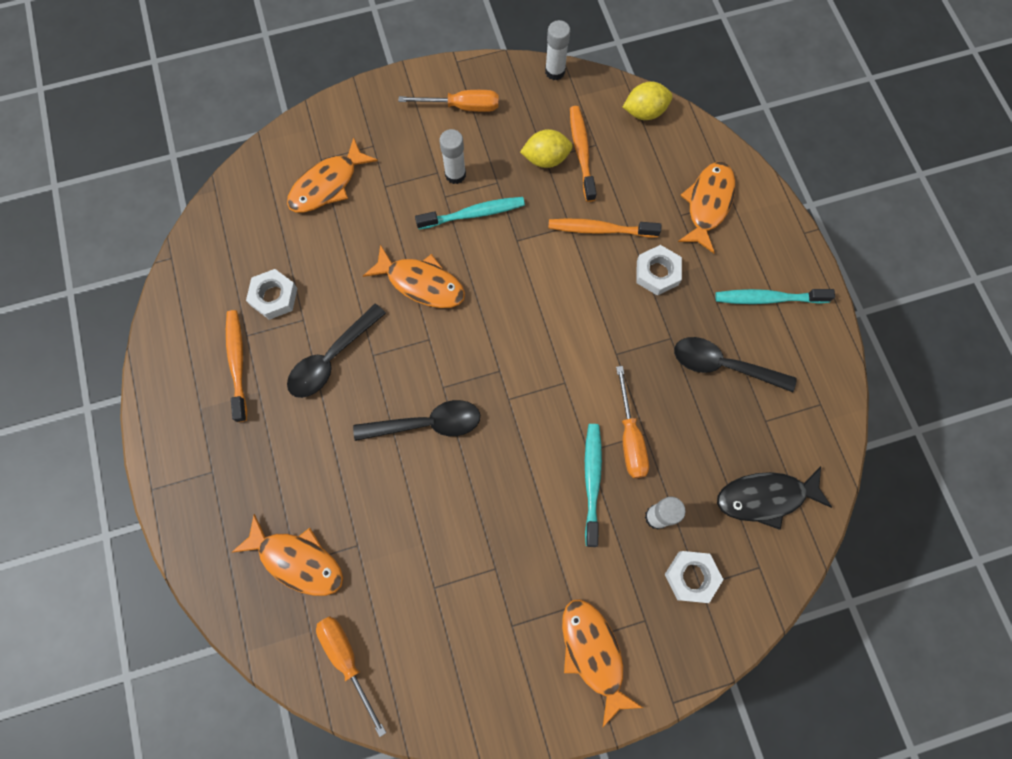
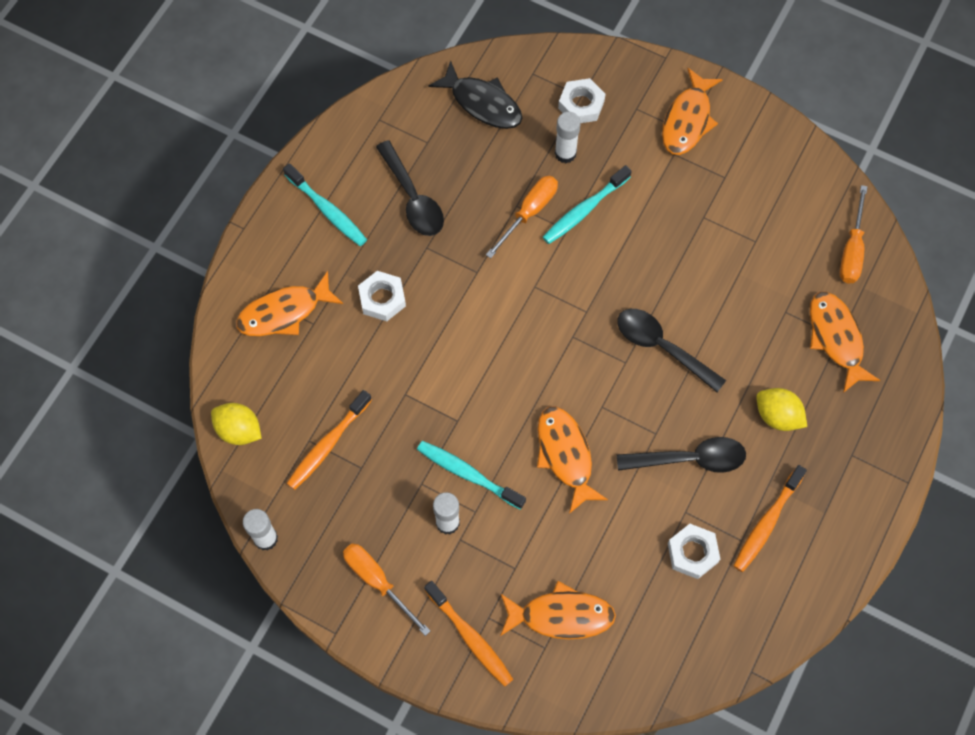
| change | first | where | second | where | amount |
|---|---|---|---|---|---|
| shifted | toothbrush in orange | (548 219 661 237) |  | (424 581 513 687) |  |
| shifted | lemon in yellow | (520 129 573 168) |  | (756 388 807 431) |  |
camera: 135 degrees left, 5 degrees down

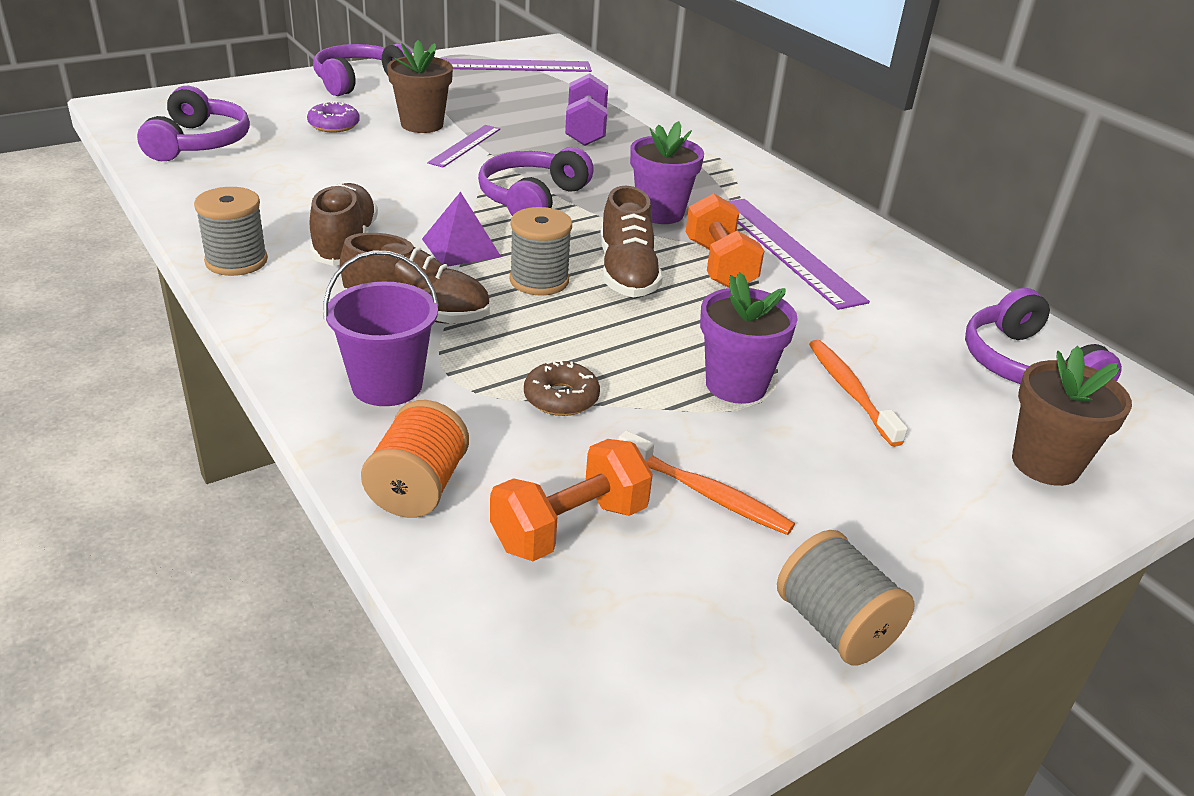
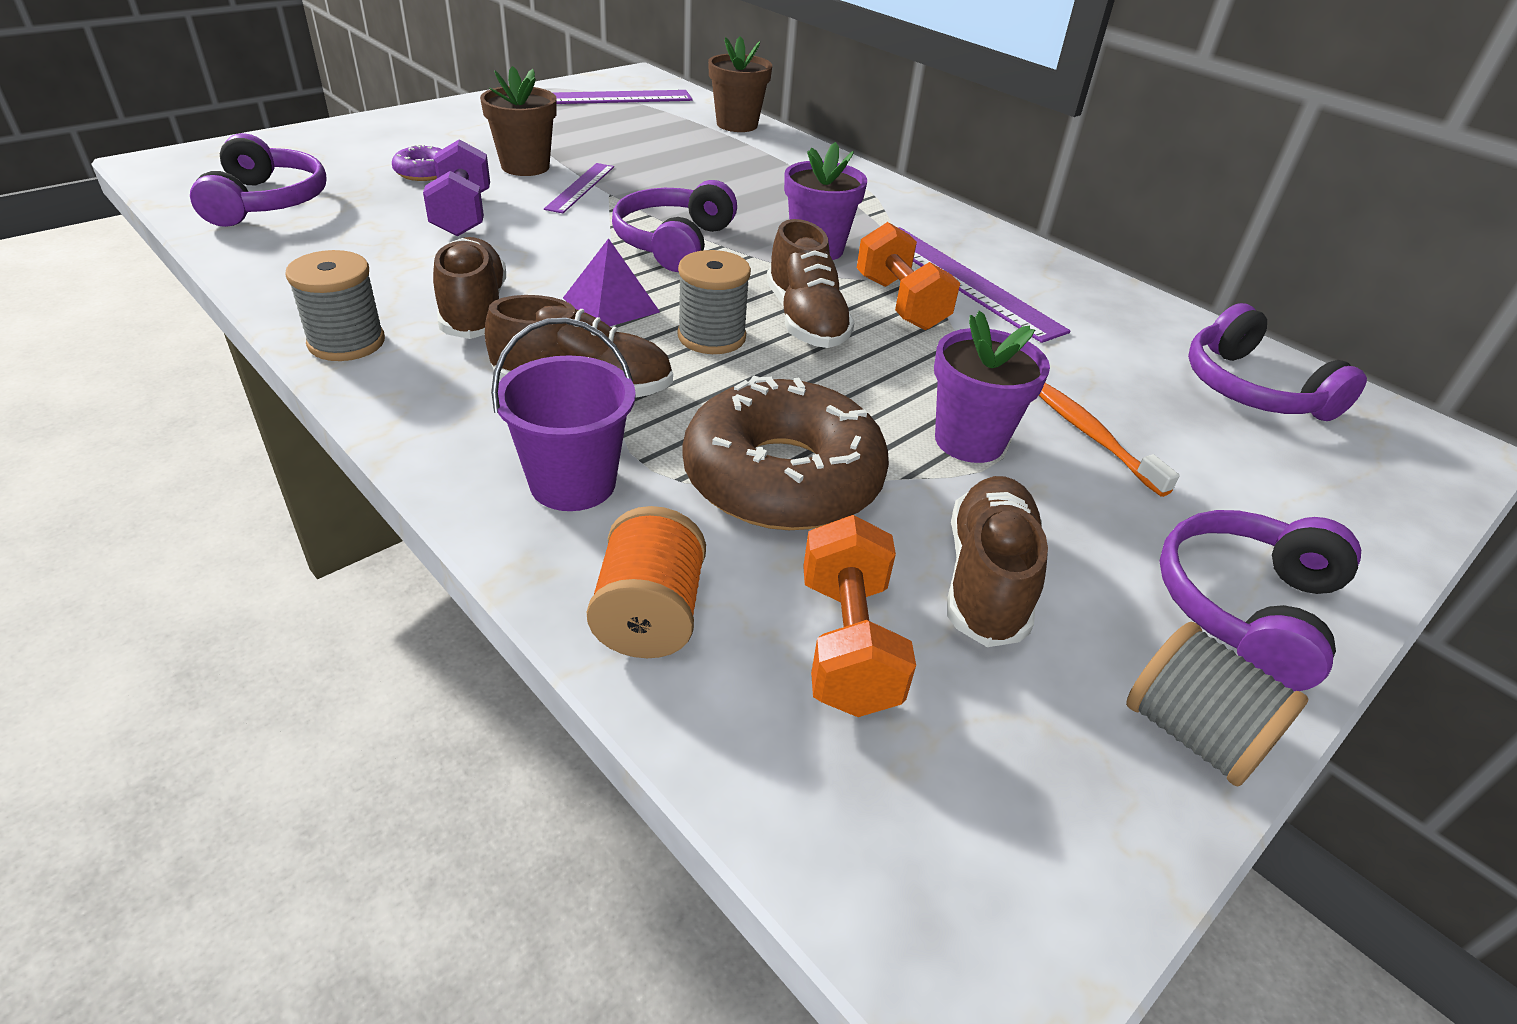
| change | first | where | second | where | amount |
|---|---|---|---|---|---|
| shifted | dumbbell in purple | (565 73 608 146) |  | (423 139 490 236) |  |
| scaled | donut in brown | (524 359 600 416) |  | (683 375 889 530) | x2.24 |
| shifted | flower pot in brown | (1012 346 1132 486) |  | (708 37 772 132) |  |
| rotated | dumbbell in orange | (490 439 653 561) |  | (803 515 916 717) | 45 degrees counterclockwise |
| swapped | toothbrush in orange | (618 430 795 535) | shoe in brown | (947 476 1048 647) |  |
| shifted | headphones in purple | (313 43 413 96) |  | (1159 510 1361 691) |  |
camera: 10 degrees left, 5 degrees up

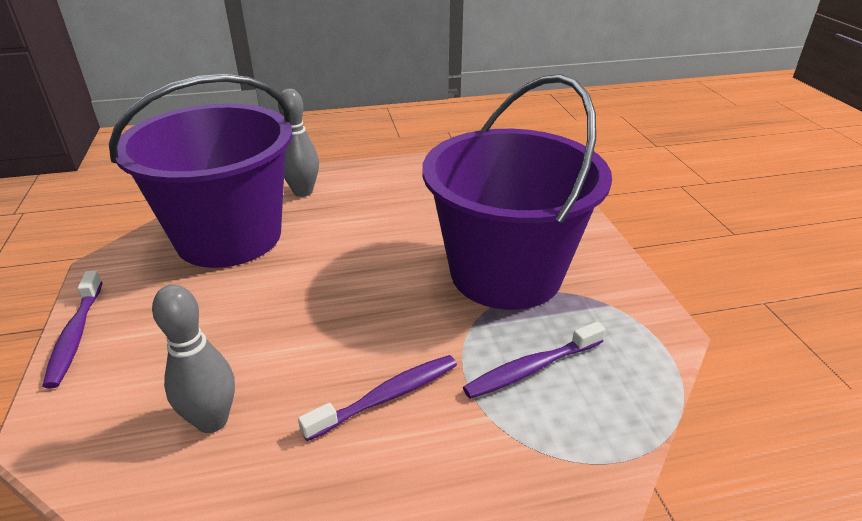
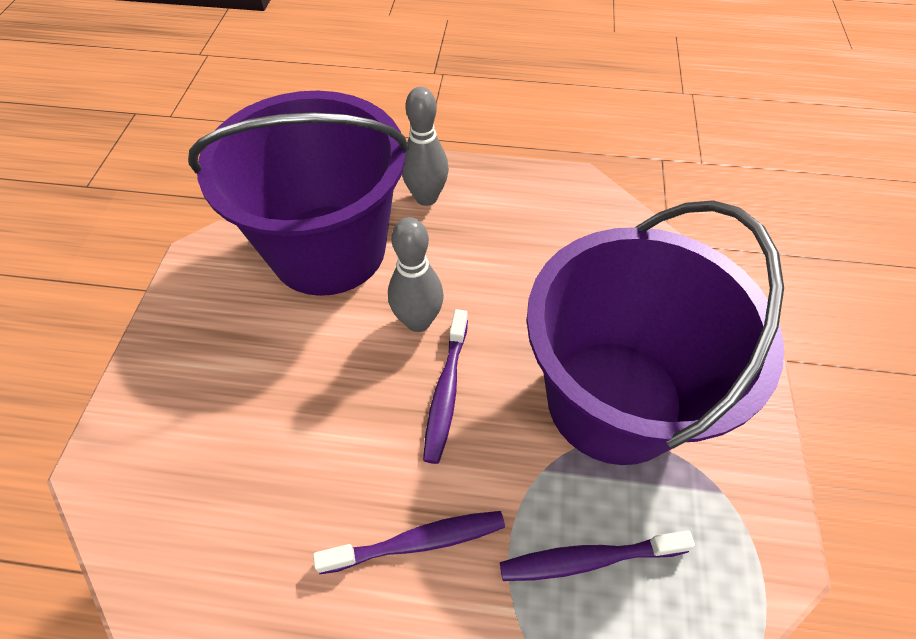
| change | first | where | second | where | amount |
|---|---|---|---|---|---|
| shifted | bowling pin in grey | (152 285 235 433) |  | (388 217 444 332) |  |
| shifted | toothbrush in purple | (42 270 103 389) |  | (423 309 468 464) |  |
camera: 20 degrees right, 20 degrees up

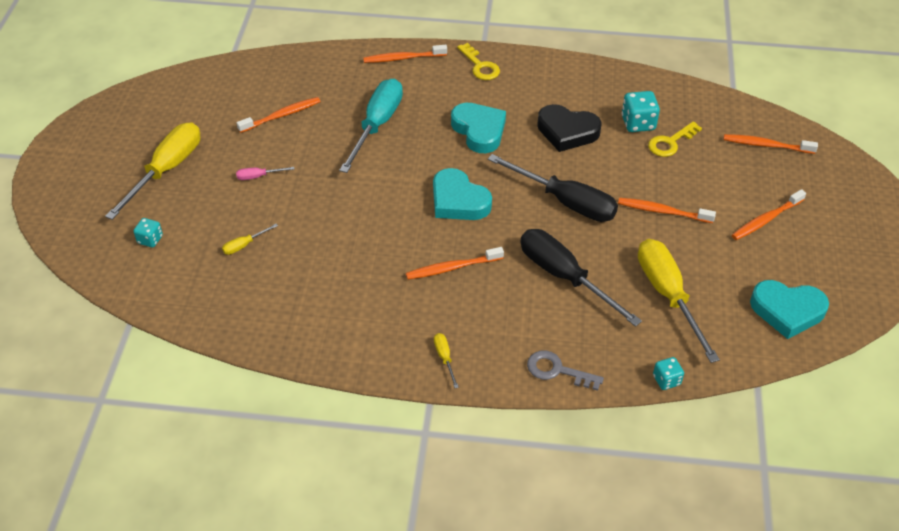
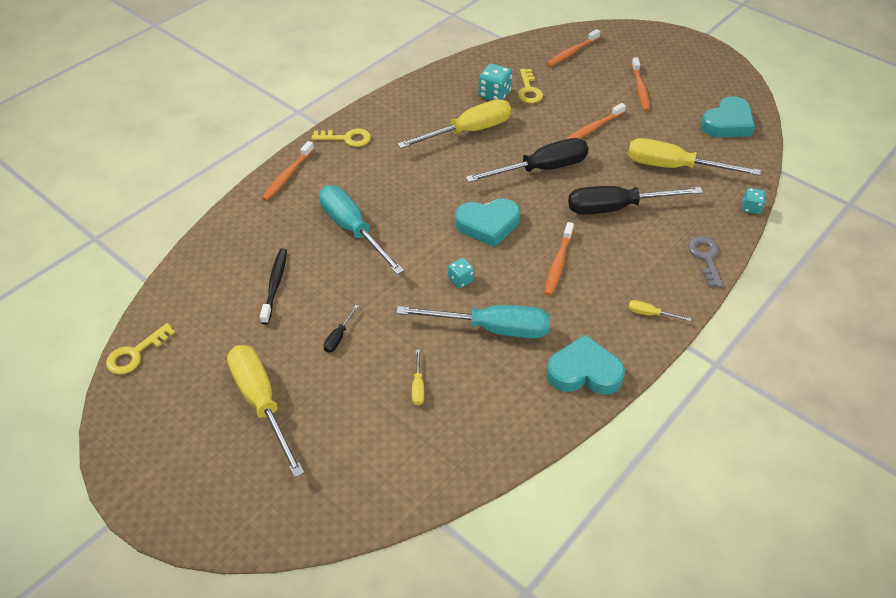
| change | first | where | second | where | amount |
|---|---|---|---|---|---|
| new |  |  | key in yellow | (106 323 175 375) |  |
| repainted | toothbrush in orange | (237 97 321 133) | toothbrush in black | (260 249 287 324) |  |
| repainted | screwdriver in pink | (236 167 295 180) | screwdriver in black | (324 305 359 352) |  |
| new |  |  | screwdriver in turquoise | (396 305 550 339) |  |
| swapped | heart in black | (537 104 602 152) | screwdriver in yellow | (397 99 511 149) |  |
| shifted | dice in turquoise | (133 218 163 247) |  | (448 258 474 288) |  |
| shifted | heart in turquoise | (451 103 506 153) |  | (546 335 625 395) |  |
| rotated | key in grey | (527 350 604 391) |  | (688 236 723 287) | 120 degrees clockwise |
camera: 55 degrees left, 0 degrees up

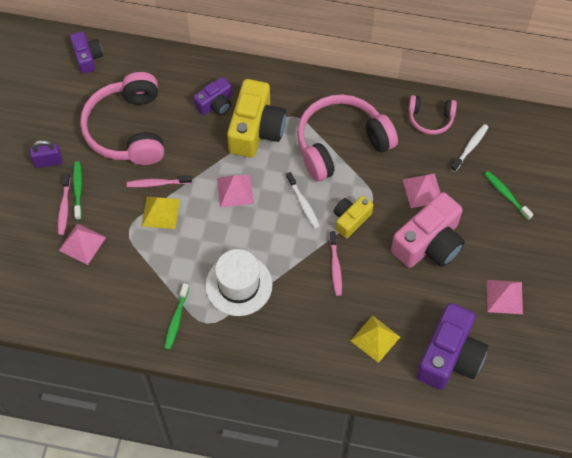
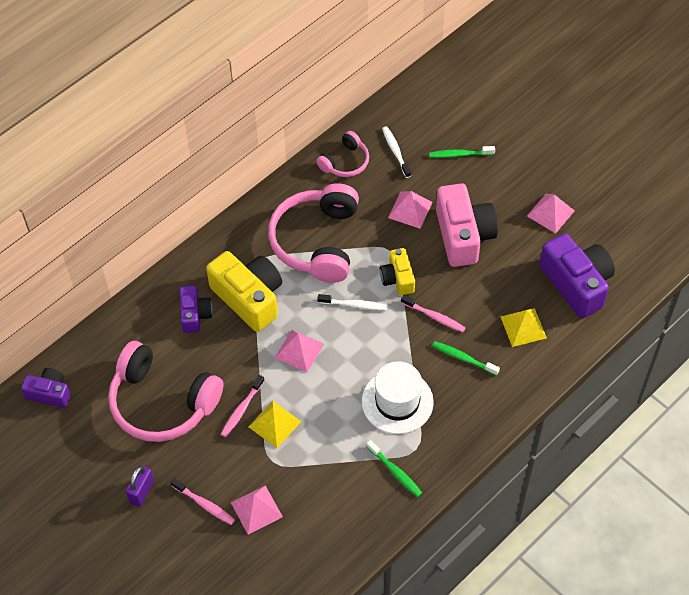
| change | first | where | second | where | amount |
|---|---|---|---|---|---|
| shifted | toothbrush in green | (73 161 82 220) |  | (432 341 500 376) |  |
camera: 55 degrees left, 5 degrees down

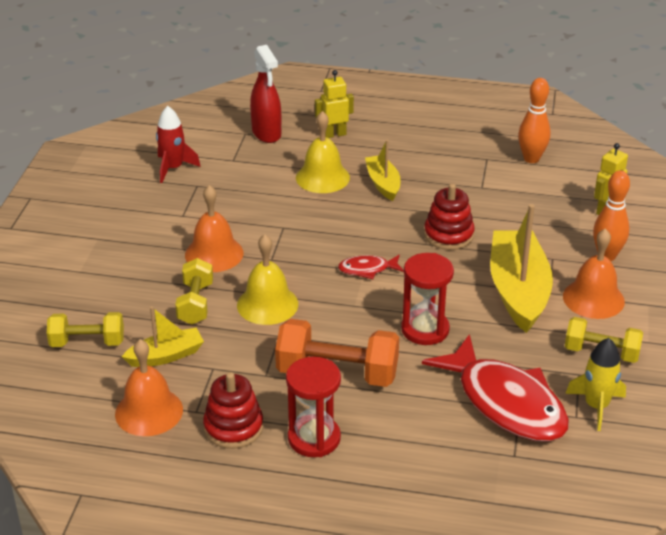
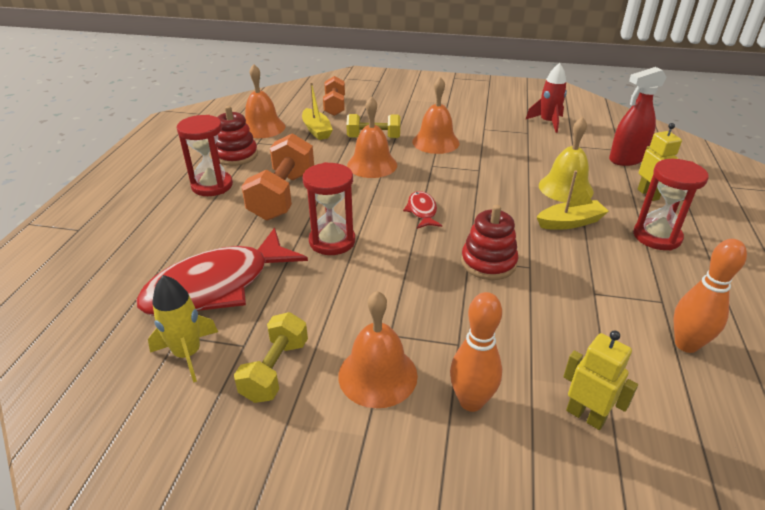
| change | first | where | second | where | amount |
|---|---|---|---|---|---|
| repainted | dumbbell in yellow | (47 312 124 347) | dumbbell in orange | (323 76 345 116) |  |
| repainted | bell in yellow | (237 234 298 325) | bell in orange | (347 96 397 178) |  |
| new |  |  | hourglass in red | (633 159 709 250) |  |
| gone | boat in yellow | (490 204 553 333) |  |  |  |
camera: 90 degrees right, 0 degrees up

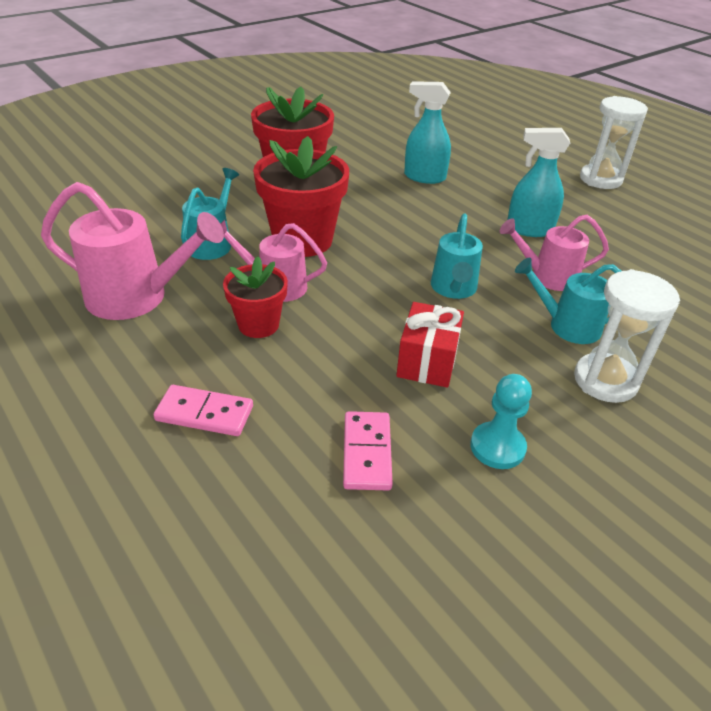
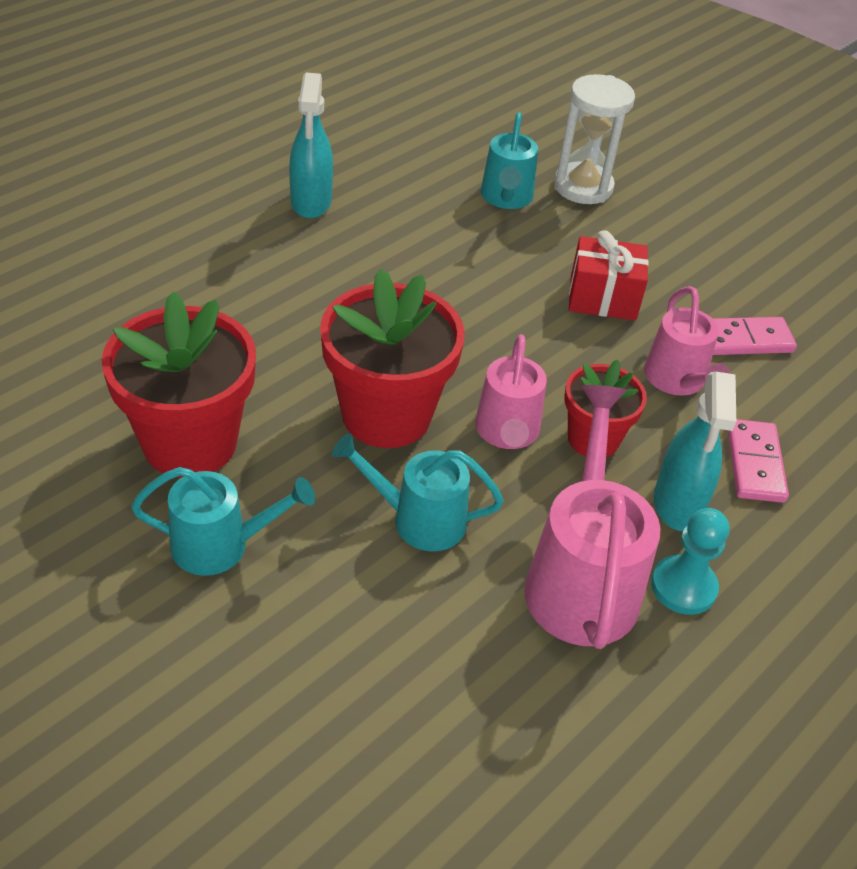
| change | first | where | second | where | amount |
|---|---|---|---|---|---|
| shifted | watering can in turquoise | (431 214 483 299) |  | (131 467 315 576) |  |
| shifted | watering can in pink | (500 215 609 291) |  | (644 286 730 396) |  |
| shifted | pawn in turquoise | (470 374 532 469) |  | (651 508 729 615) |  |
| shifted | spray bottle in turquoise | (404 81 451 184) |  | (654 372 736 531) |  |
| gone | hourglass in white | (580 96 648 189) |  |  |  |
camera: 100 degrees left, 5 degrees up

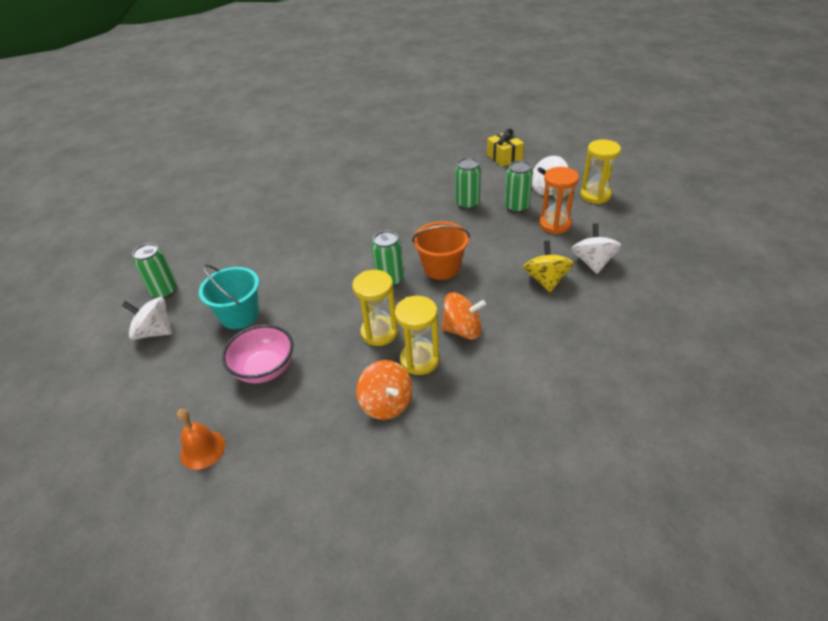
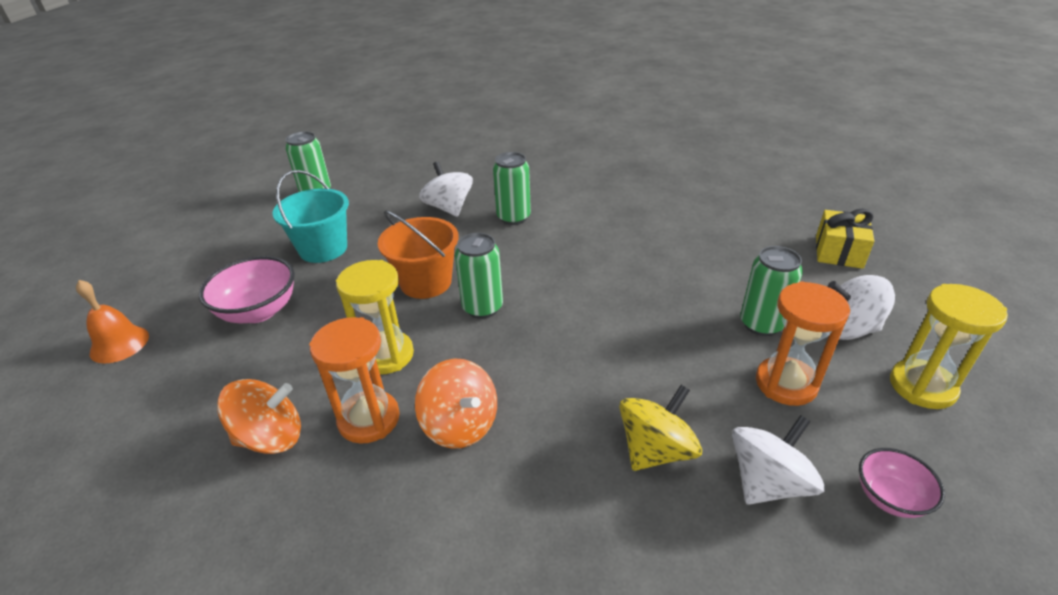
| change | first | where | second | where | amount |
|---|---|---|---|---|---|
| rotated | spinning top in orange | (356 360 412 420) |  | (217 379 301 454) | 120 degrees counterclockwise |
| repainted | hourglass in yellow | (395 296 439 375) | hourglass in orange | (309 317 400 444) |  |
| shifted | bucket in orange | (412 221 470 280) |  | (378 210 459 299) |  |
| shifted | spinning top in white | (122 297 172 340) |  | (419 161 473 217) |  |
| shifted | can in green | (455 158 481 210) |  | (493 152 531 225) |  |
| new |  |  | bowl in pink | (859 448 945 518) |  |
camera: 45 degrees right, 5 degrees down

